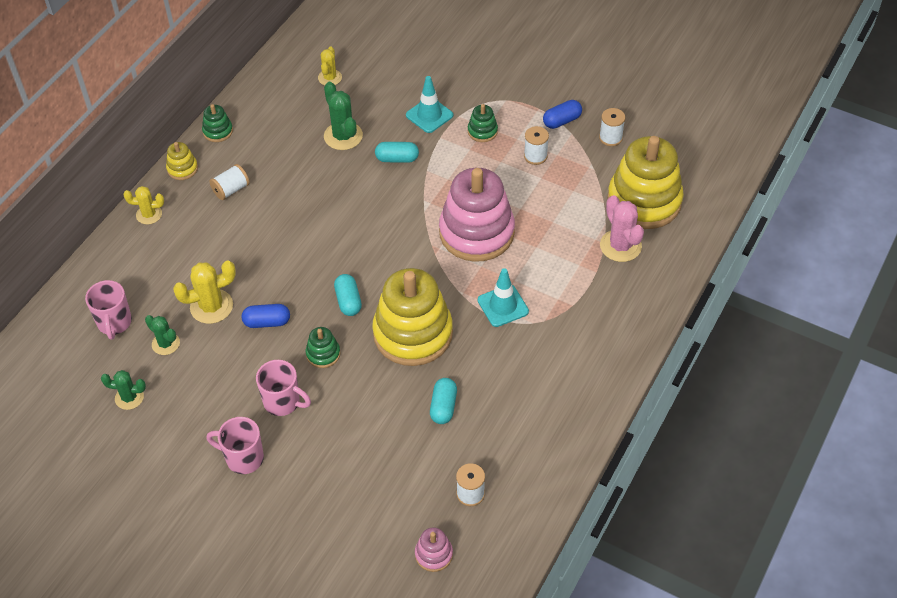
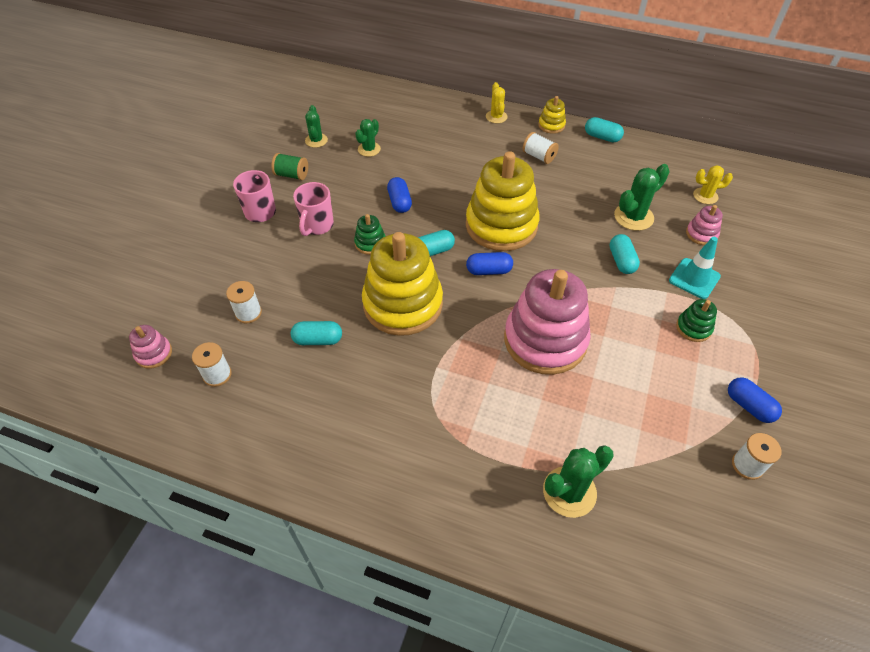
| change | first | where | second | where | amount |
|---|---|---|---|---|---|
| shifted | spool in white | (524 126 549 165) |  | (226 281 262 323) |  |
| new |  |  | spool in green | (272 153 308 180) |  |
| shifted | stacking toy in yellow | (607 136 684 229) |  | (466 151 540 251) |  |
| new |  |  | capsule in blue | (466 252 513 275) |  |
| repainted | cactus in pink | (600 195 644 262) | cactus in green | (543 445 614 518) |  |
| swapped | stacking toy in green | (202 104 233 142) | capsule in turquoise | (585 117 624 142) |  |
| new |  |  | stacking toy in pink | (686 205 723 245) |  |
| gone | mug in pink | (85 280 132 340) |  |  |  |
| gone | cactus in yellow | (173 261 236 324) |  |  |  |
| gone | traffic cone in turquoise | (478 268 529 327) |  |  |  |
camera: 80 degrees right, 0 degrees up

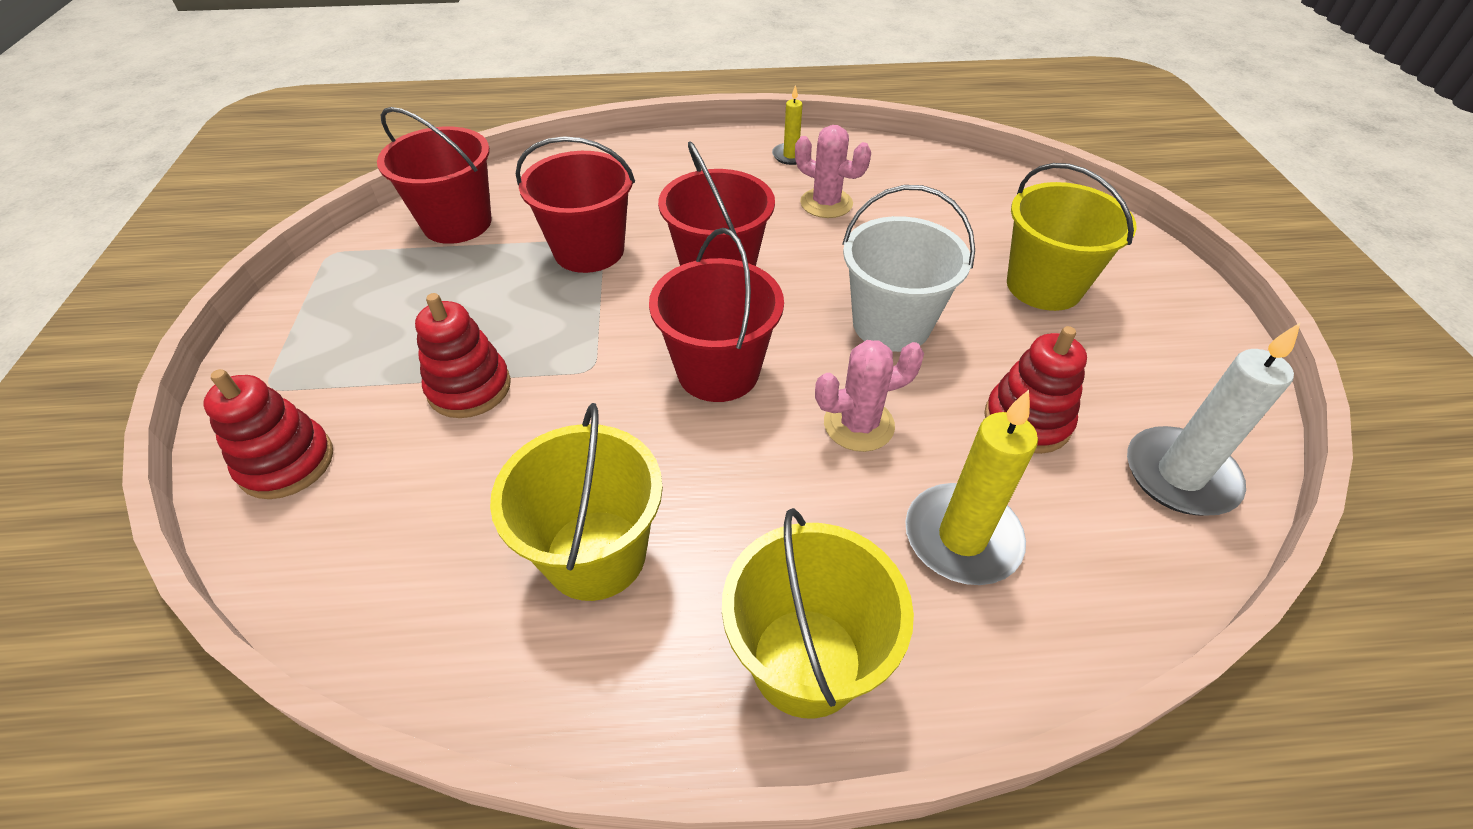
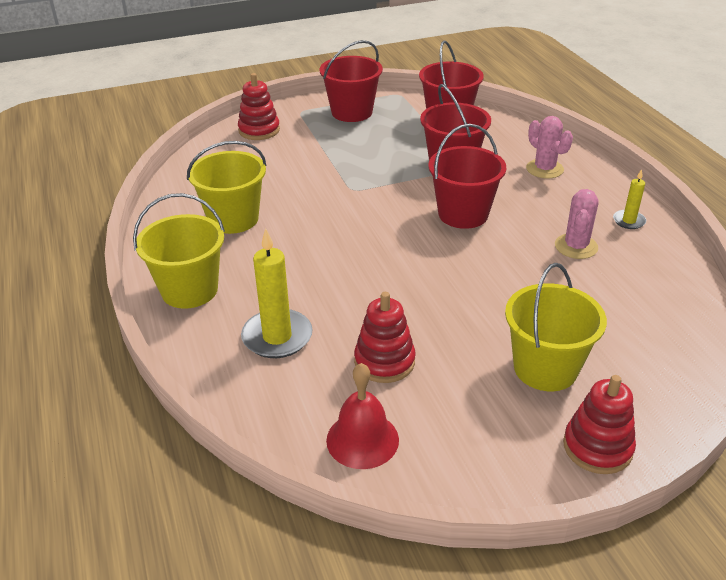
| change | first | where | second | where | amount |
|---|---|---|---|---|---|
| shifted | bucket in red | (649 228 784 402) |  | (319 40 383 122) |  |
| swapped | candle in white | (1127 323 1300 516) | bell in red | (326 363 399 469) |  |
| shifted | cactus in pink | (815 340 924 452) |  | (526 116 573 179) |  |
| shifted | stacking toy in red | (415 293 511 418) |  | (563 375 636 474) |  |
| gone | bucket in white | (842 185 975 352) |  |  |  |
camera: 75 degrees right, 10 degrees down

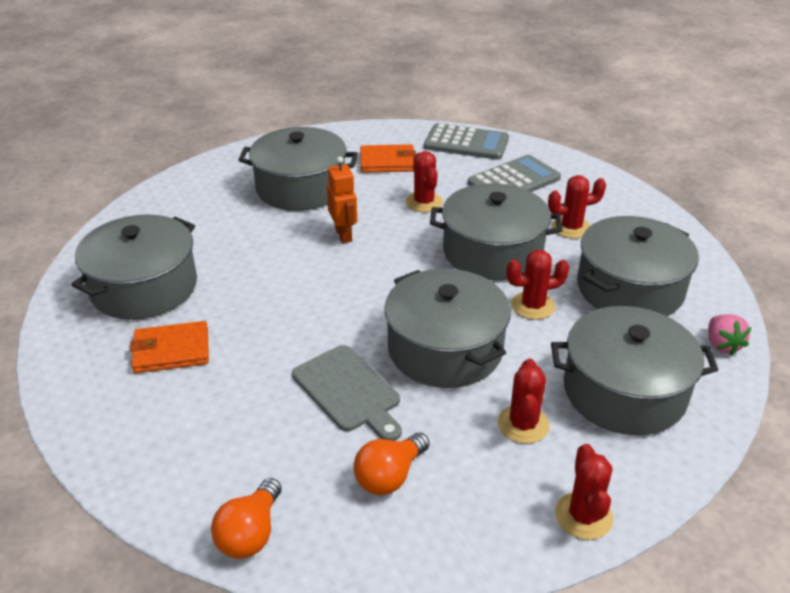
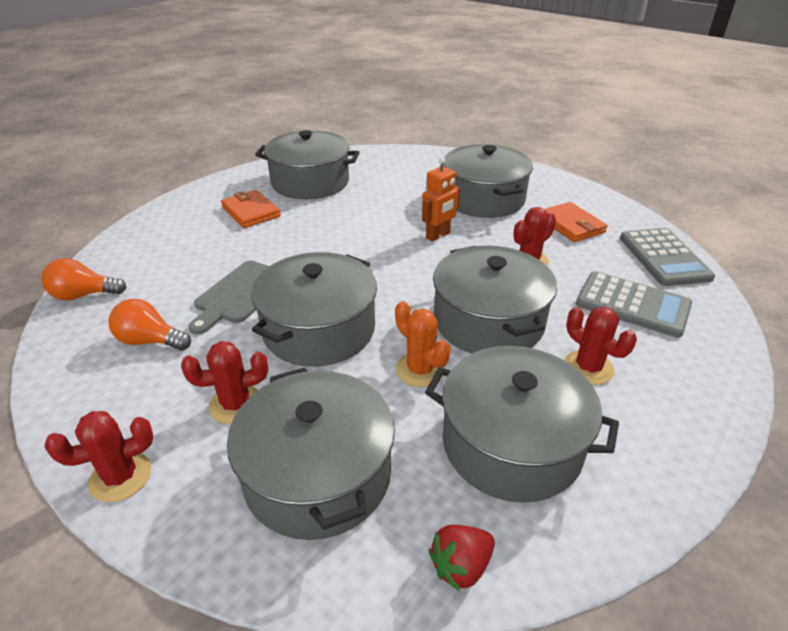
| change | first | where | second | where | amount |
|---|---|---|---|---|---|
| repainted | cactus in red | (507 250 569 320) | cactus in orange | (395 301 451 387) |  |
| repainted | strawberry in pink | (708 314 752 356) | strawberry in red | (429 525 495 592) |  |
camera: 65 degrees right, 0 degrees up

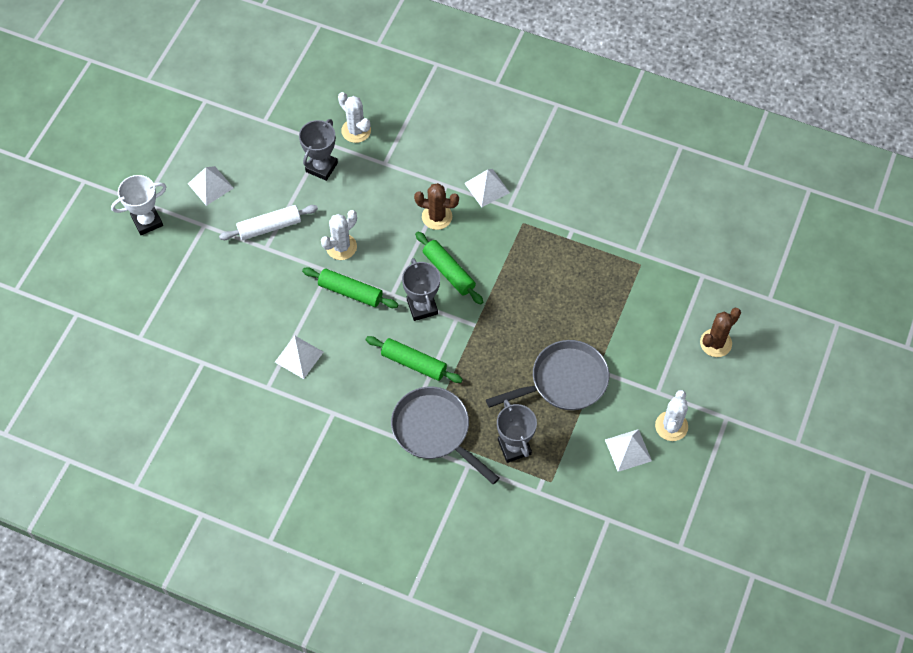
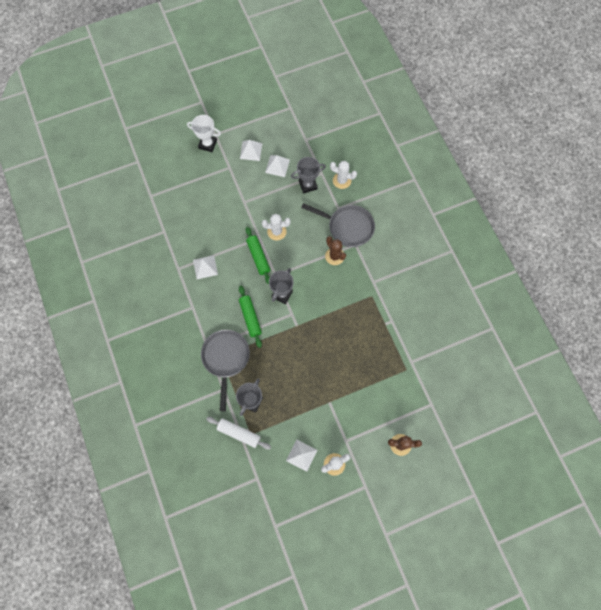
| change | first | where | second | where | amount |
|---|---|---|---|---|---|
| shifted | rolling pin in white | (219 205 318 240) |  | (206 417 271 450) |  |
| shifted | pyramid in white | (464 169 510 207) |  | (265 155 290 177) |  |
| shifted | pan in grey | (486 340 609 410) |  | (301 203 375 247) |  |
| rotated | cactus in white | (338 92 371 143) |  | (330 161 357 189) | 75 degrees counterclockwise |
| gone | rolling pin in green | (415 231 483 305) |  |  |  |
camera: 45 degrees right, 10 degrees up

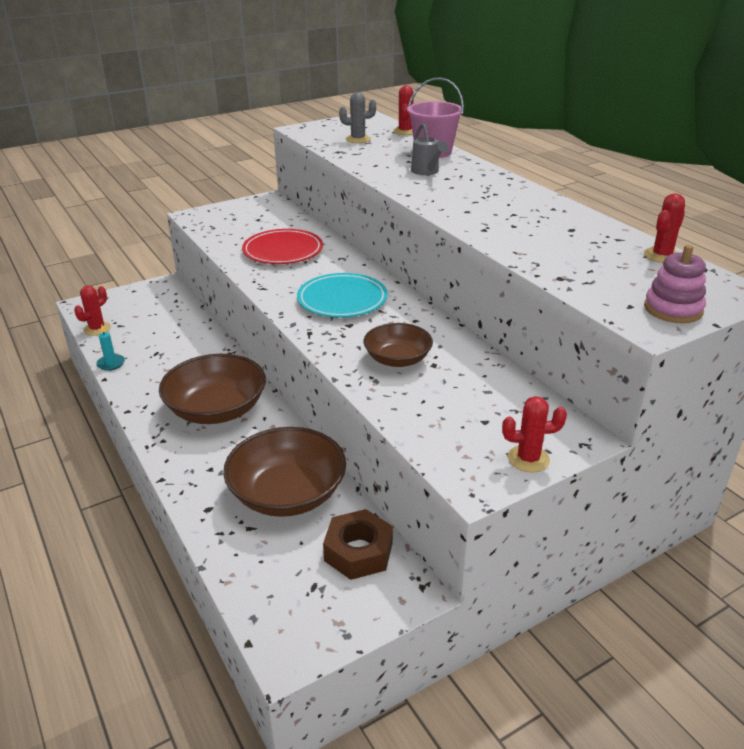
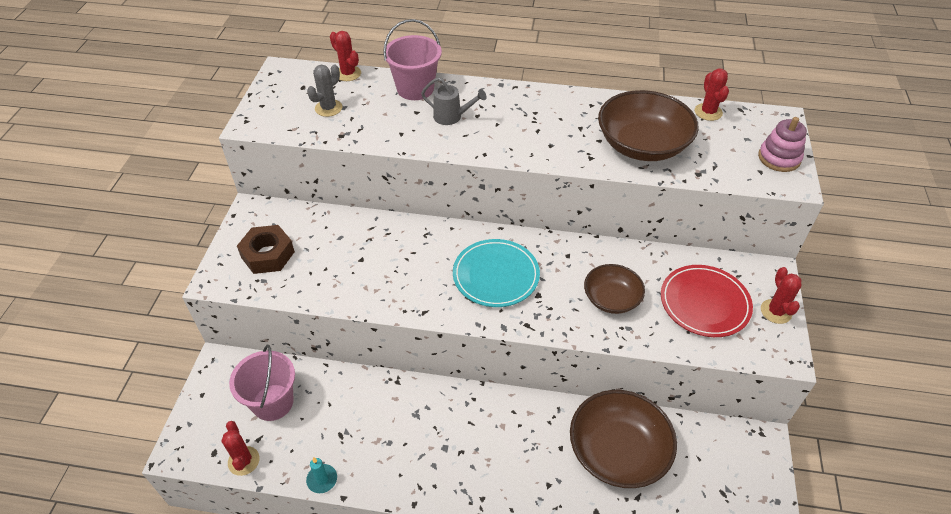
| change | first | where | second | where | amount |
|---|---|---|---|---|---|
| new |  |  | bucket in pink | (229 345 295 421) |  |
| shifted | nut in brown | (323 509 393 580) |  | (237 225 295 274) |  |
| shifted | bowl in brown | (159 354 266 424) |  | (598 90 699 161) |  |
| shifted | plate in red | (242 229 323 264) |  | (661 265 753 337) |  |
| rotated | cactus in red | (502 396 567 473) |  | (761 267 801 324) | 45 degrees counterclockwise |
camera: 50 degrees left, 15 degrees up

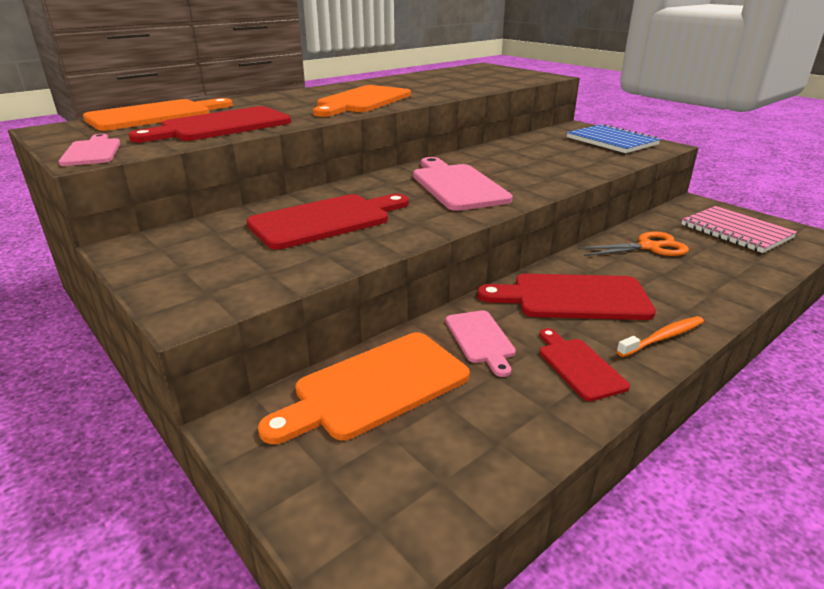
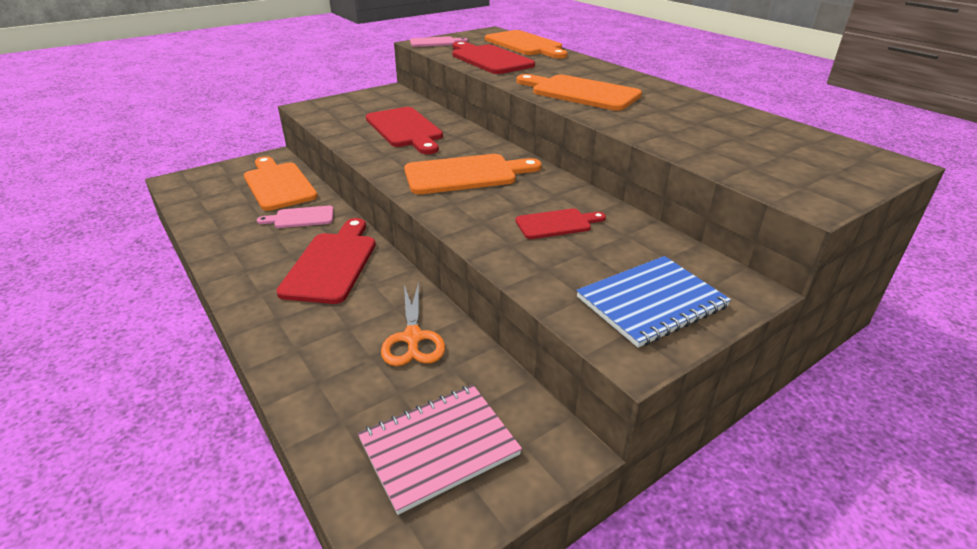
| change | first | where | second | where | amount |
|---|---|---|---|---|---|
| repainted | cutting board in pink | (413 157 513 211) | cutting board in orange | (404 154 542 194) |  |
| shifted | cutting board in red | (539 328 630 401) |  | (515 208 606 239) |  |
| gone | toothbrush in orange | (617 316 704 357) |  |  |  |
camera: 95 degrees right, 5 degrees up

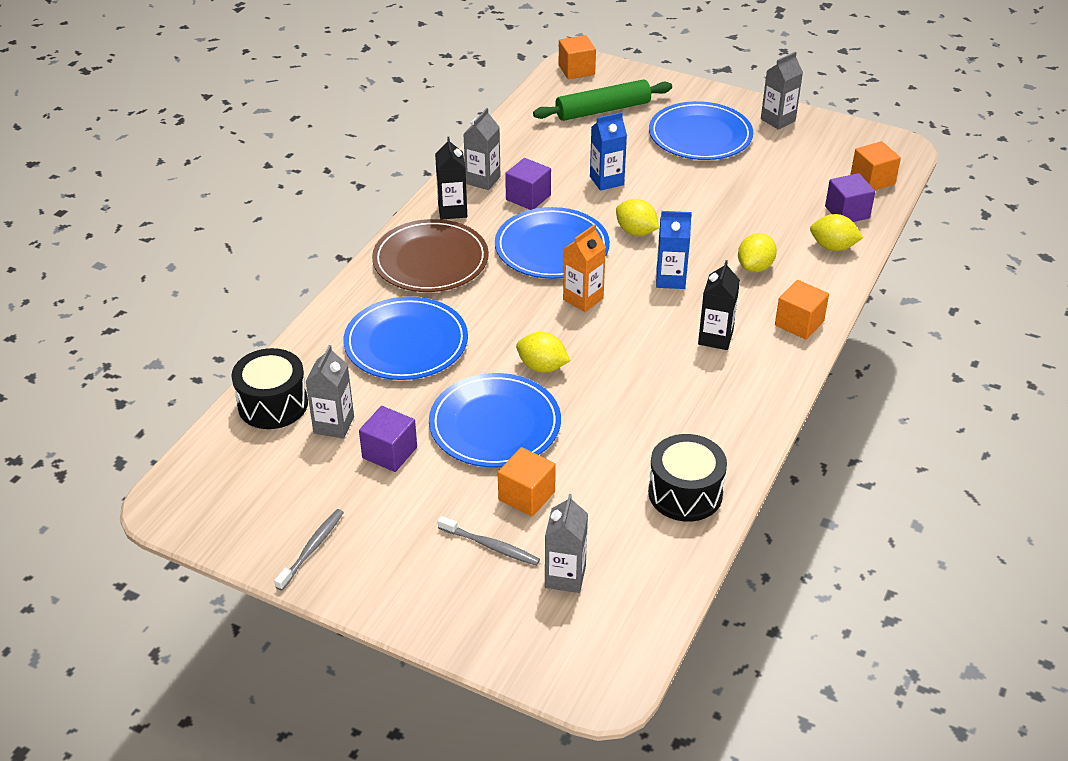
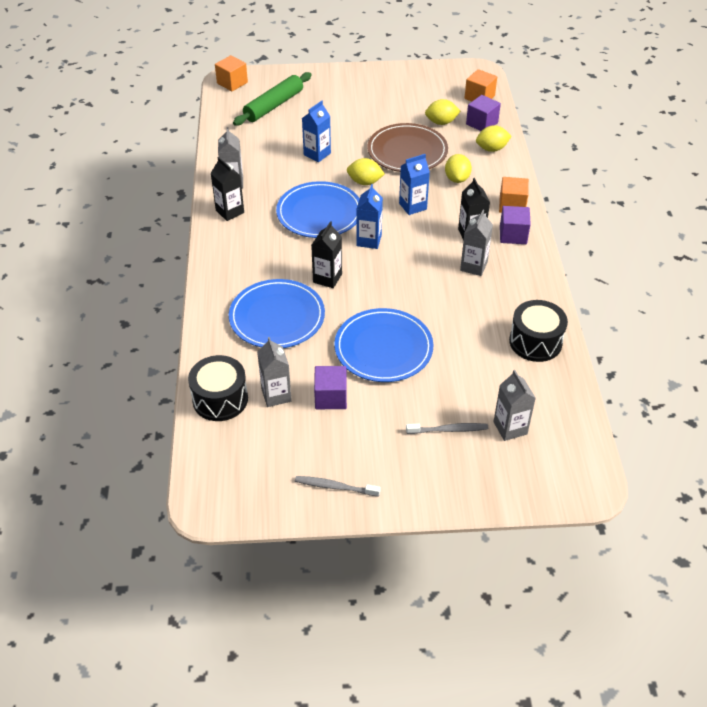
| change | first | where | second | where | amount |
|---|---|---|---|---|---|
| rotated | toothbrush in grey | (274 509 344 591) |  | (295 476 381 497) | 75 degrees counterclockwise |
| new |  |  | carton in black | (311 221 342 288) |  |
| repainted | carton in orange | (563 224 606 312) | carton in blue | (356 184 383 249) |  |
| shifted | plate in brown | (372 219 489 292) |  | (367 123 448 172) |  |
| shifted | lemon in yellow | (516 332 570 373) |  | (425 99 461 125) |  |
| shifted | carton in grey | (761 52 803 130) |  | (460 210 493 276) |  |
| shifted | cube in purple | (505 158 551 210) |  | (500 206 531 244) |  |
| gone | cube in orange | (498 447 556 517) |  |  |  |
| gone | plate in blue | (649 101 753 160) |  |  |  |
camera: 30 degrees left, 5 degrees up

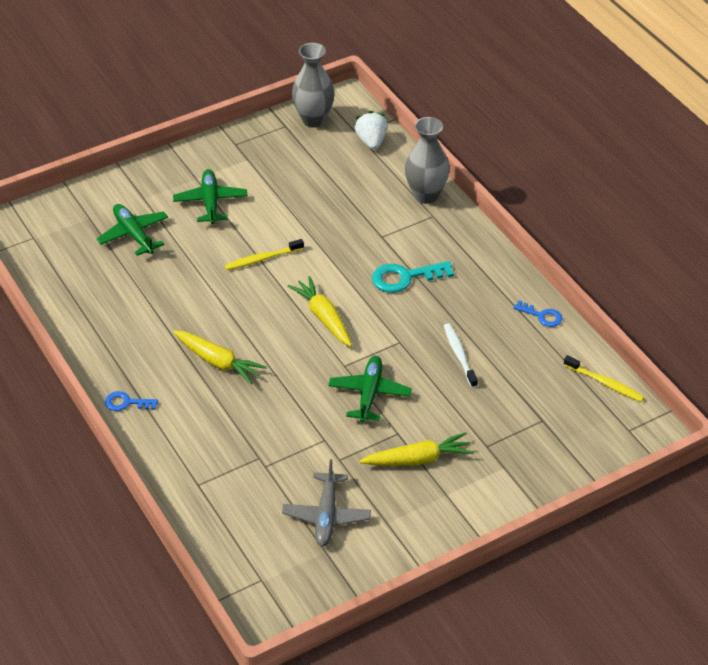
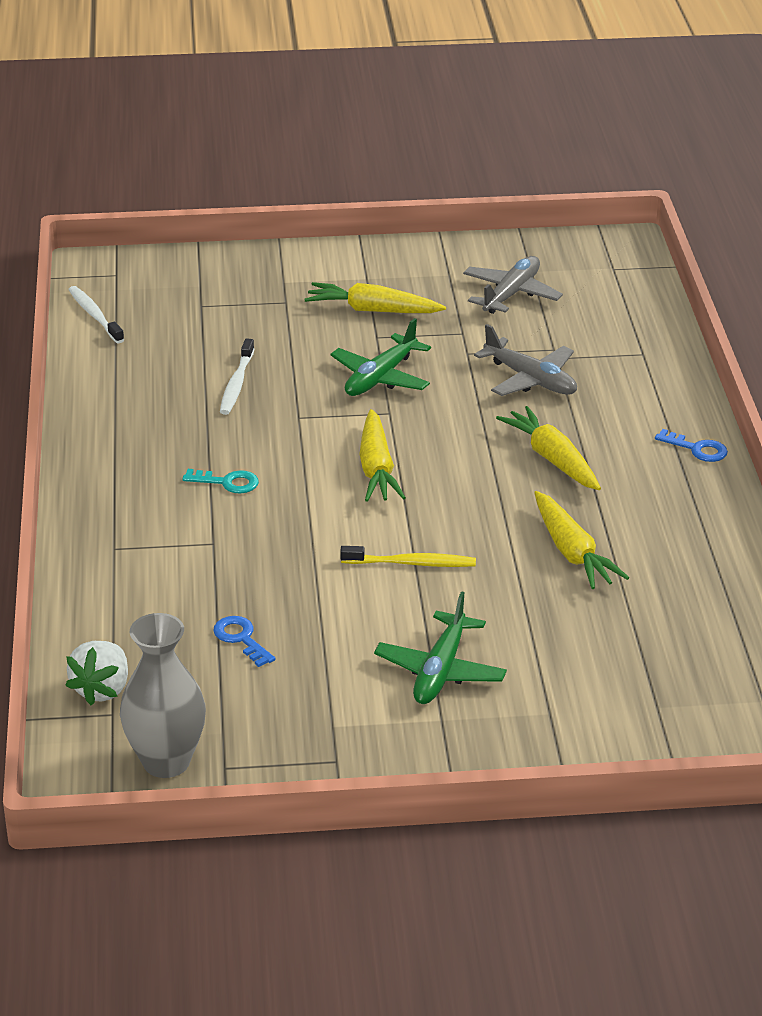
| change | first | where | second | where | amount |
|---|---|---|---|---|---|
| repainted | toothbrush in yellow | (564 355 644 402) | toothbrush in white | (68 286 124 343) |  |
| scaled | key in turquoise | (372 261 454 293) |  | (182 469 259 494) | x0.60 |
| shifted | key in blue | (513 300 563 327) |  | (213 616 275 667) |  |
| new |  |  | plane in grey | (474 324 577 396) |  |
| new |  |  | carrot in yellow | (534 491 629 589) |  |
| gone | plane in green | (97 204 168 256) |  |  |  |
| gone | vase in grey | (405 117 450 204) |  |  |  |
camera: 155 degrees left, 10 degrees down

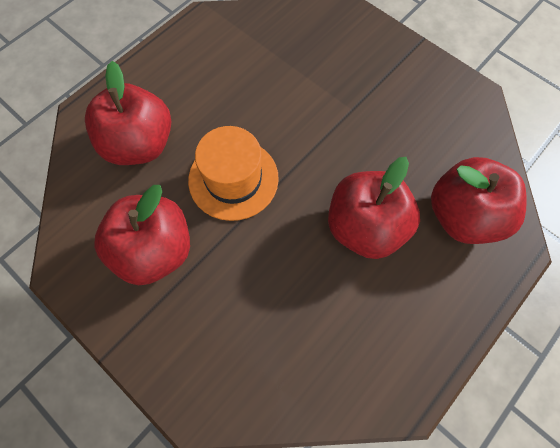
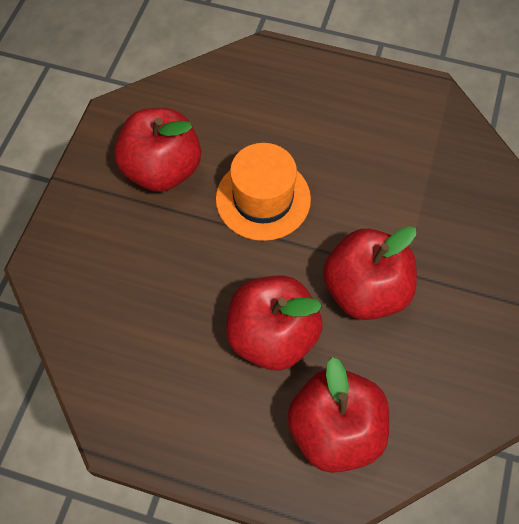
| change | first | where | second | where | amount |
|---|---|---|---|---|---|
| shifted | apple in red | (85 61 171 165) |  | (323 226 417 320) |  |
camera: 65 degrees right, 5 degrees down

